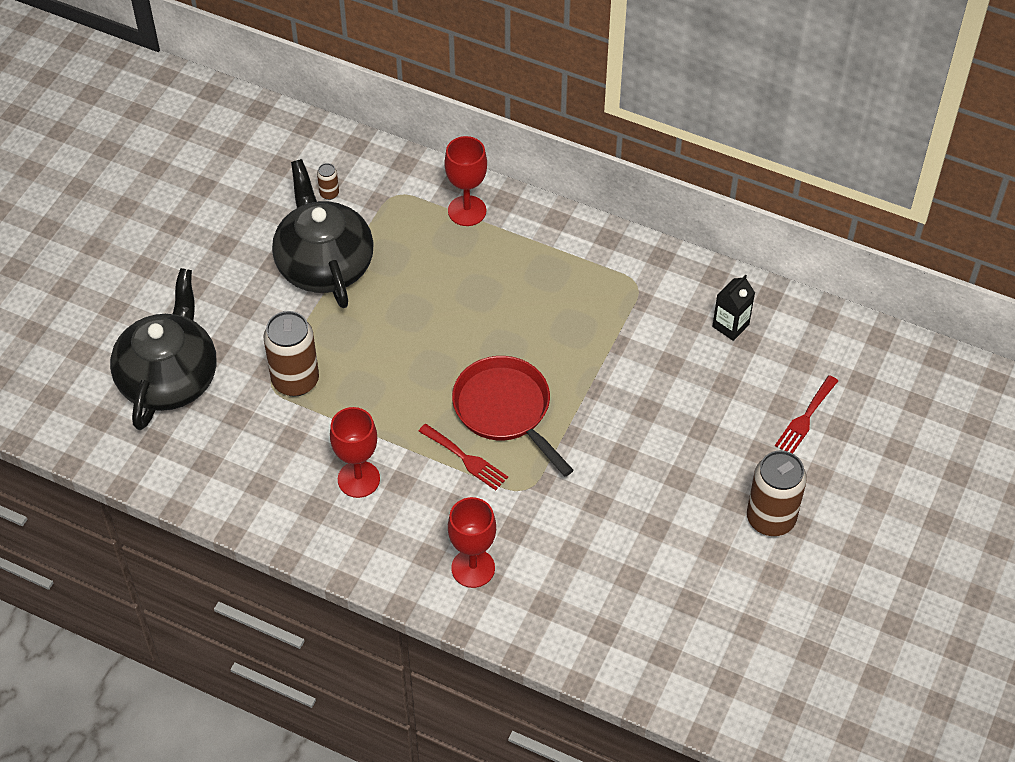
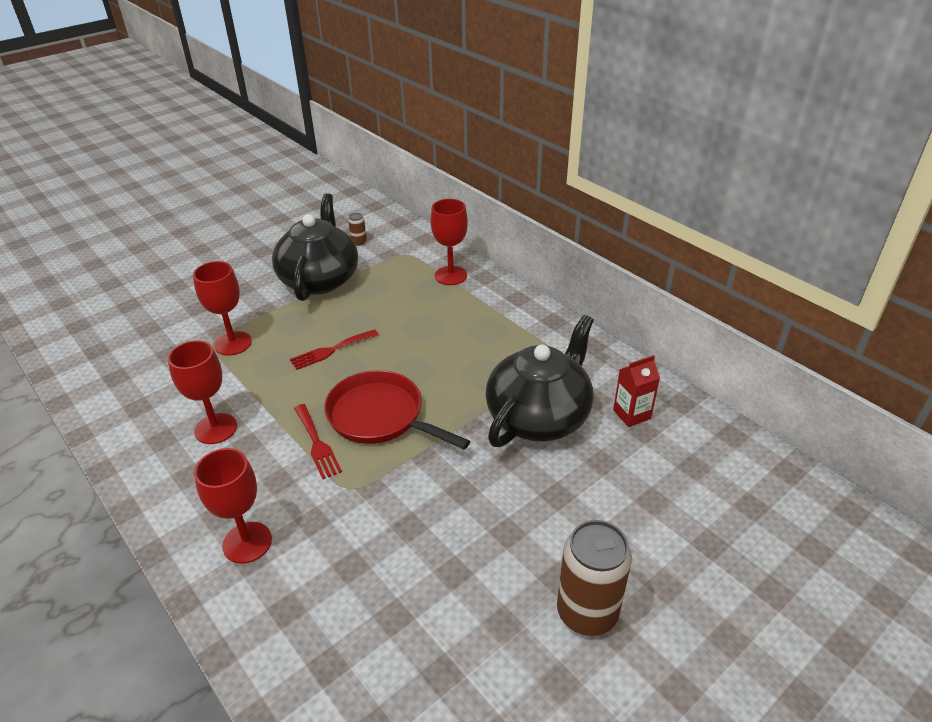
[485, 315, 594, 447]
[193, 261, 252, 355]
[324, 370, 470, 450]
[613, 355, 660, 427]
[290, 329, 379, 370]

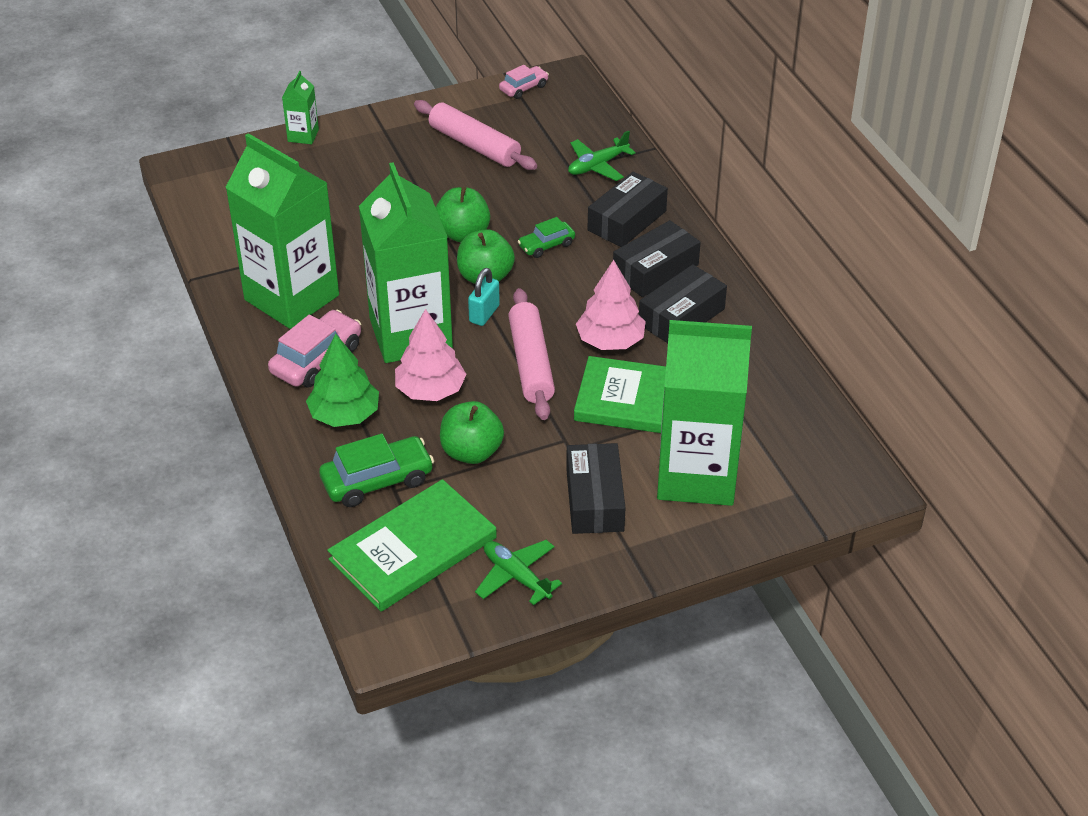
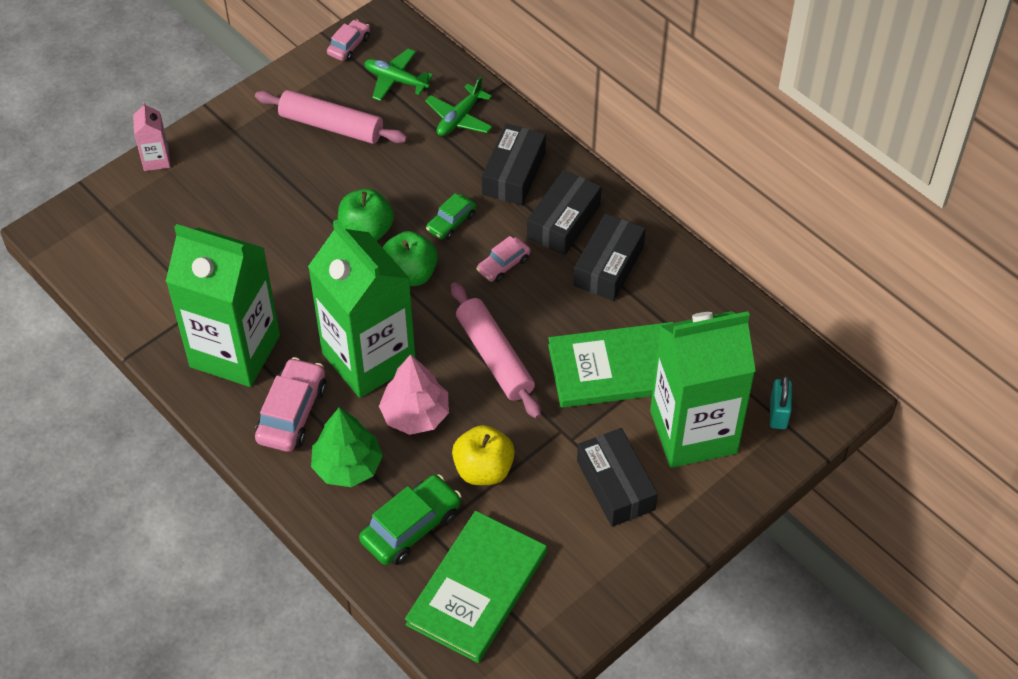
[133, 102, 170, 171]
[452, 425, 515, 485]
[770, 375, 792, 429]
[364, 49, 433, 101]
[576, 260, 646, 350] (first image)
[476, 236, 531, 282]

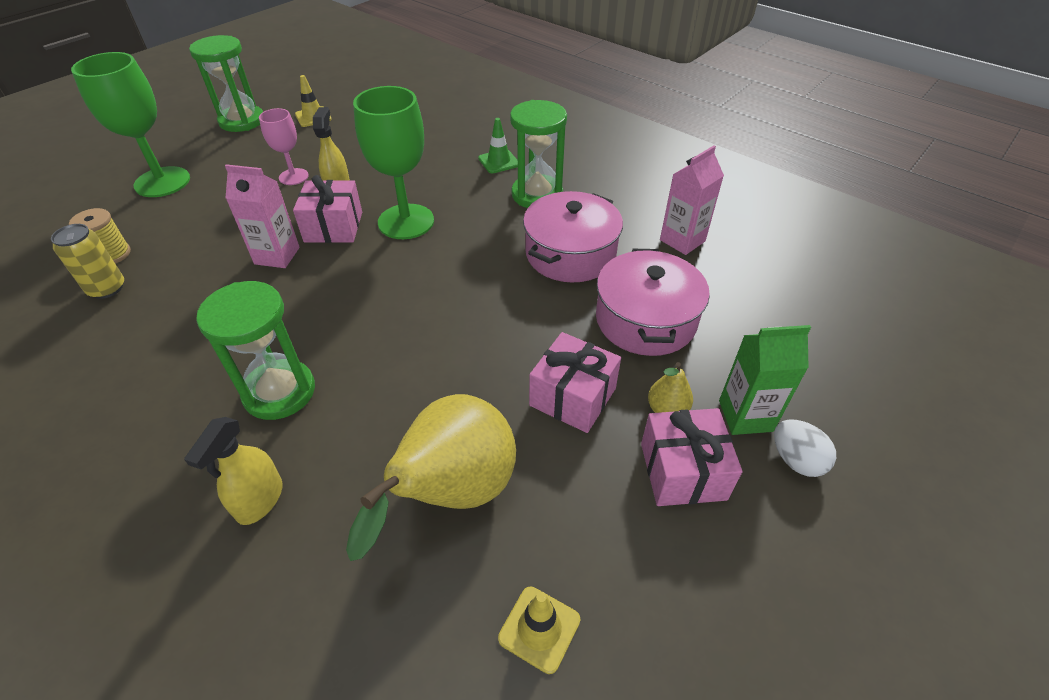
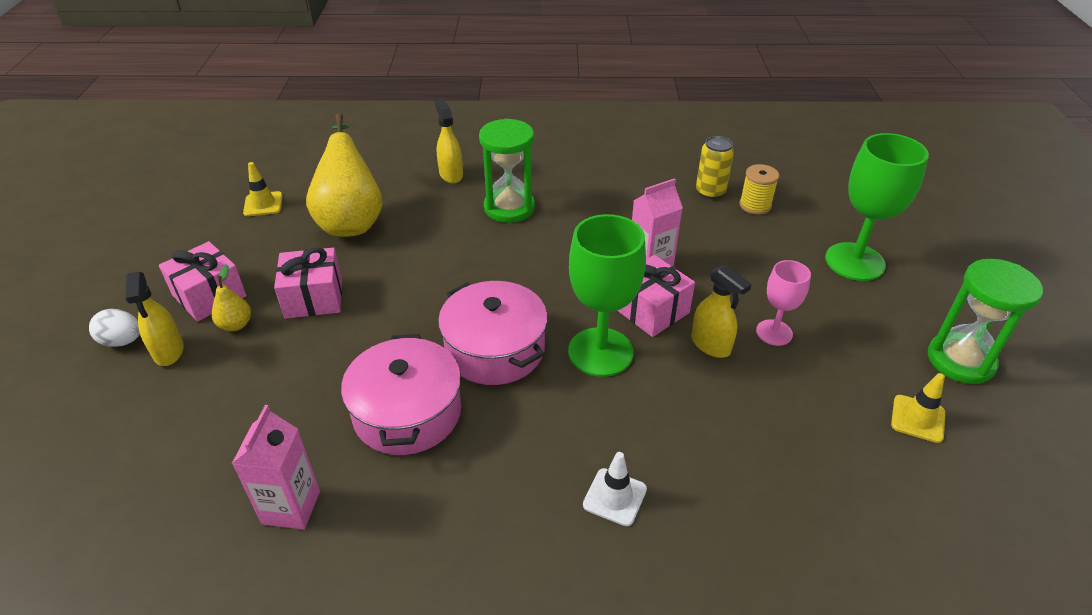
[583, 452, 647, 526]
[510, 100, 567, 208] (first image)
[438, 281, 548, 385]
[125, 272, 184, 366]

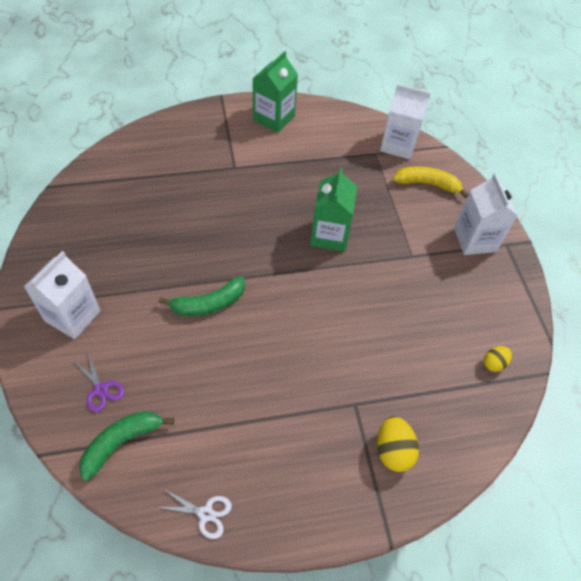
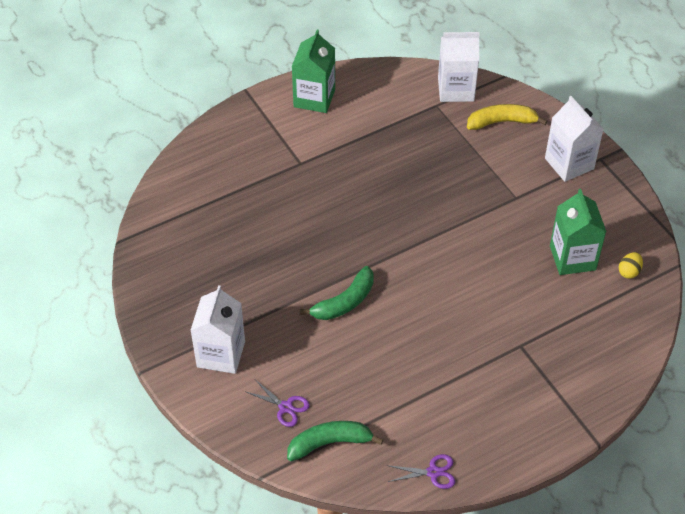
[287, 421, 384, 461]
[387, 454, 455, 489]
[550, 189, 607, 275]
[377, 416, 419, 472] (first image)

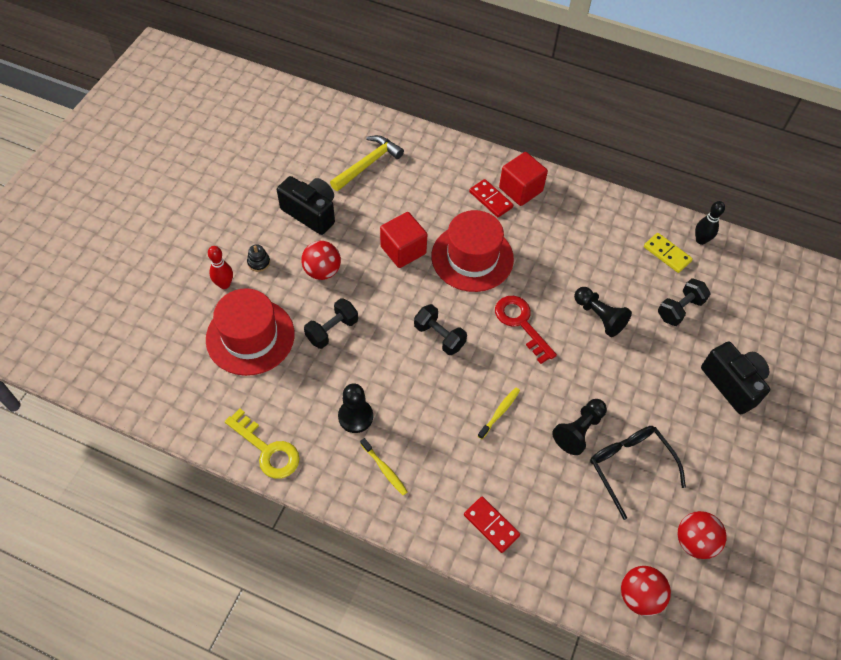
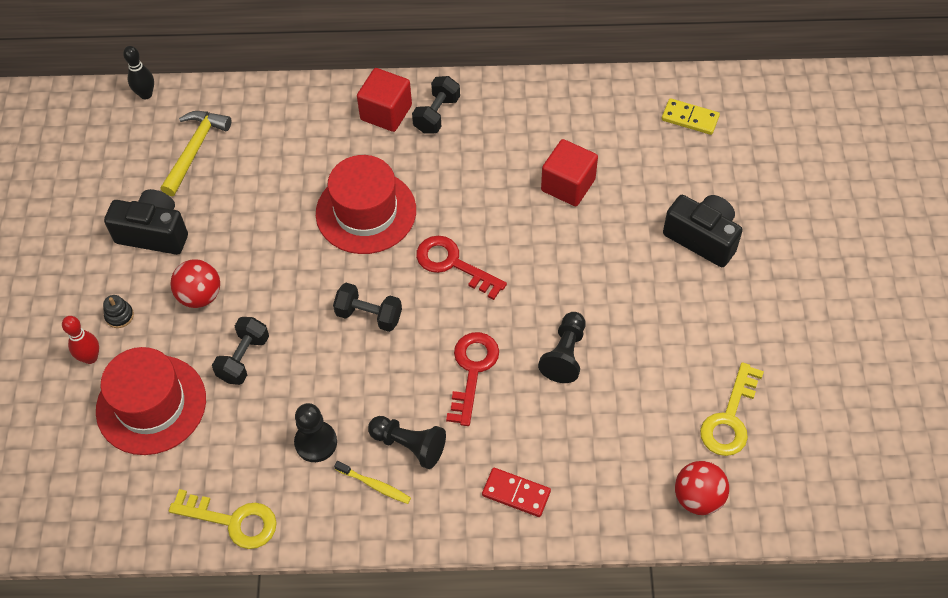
[541, 139, 598, 206]
[469, 179, 513, 217] (first image)
[446, 332, 499, 426]
[368, 416, 446, 469]
[590, 426, 686, 520] (first image)
[662, 98, 720, 135]
[412, 76, 460, 134]
[700, 362, 764, 456]
[123, 46, 154, 99]

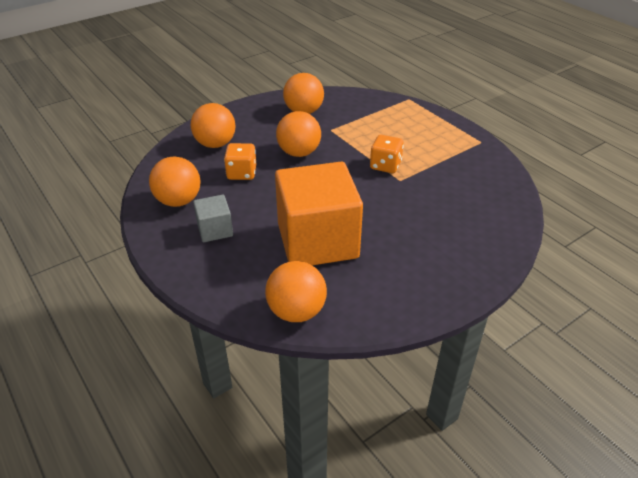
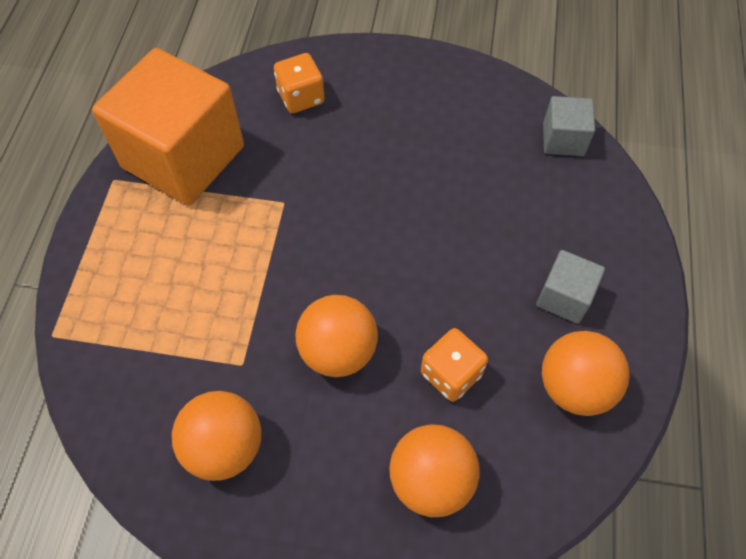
[543, 96, 595, 156]
[92, 48, 244, 206]
[274, 53, 325, 113]

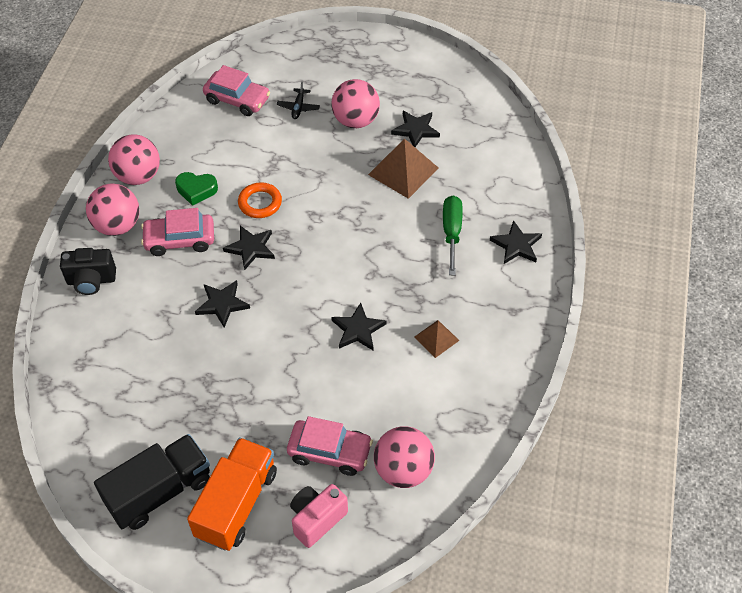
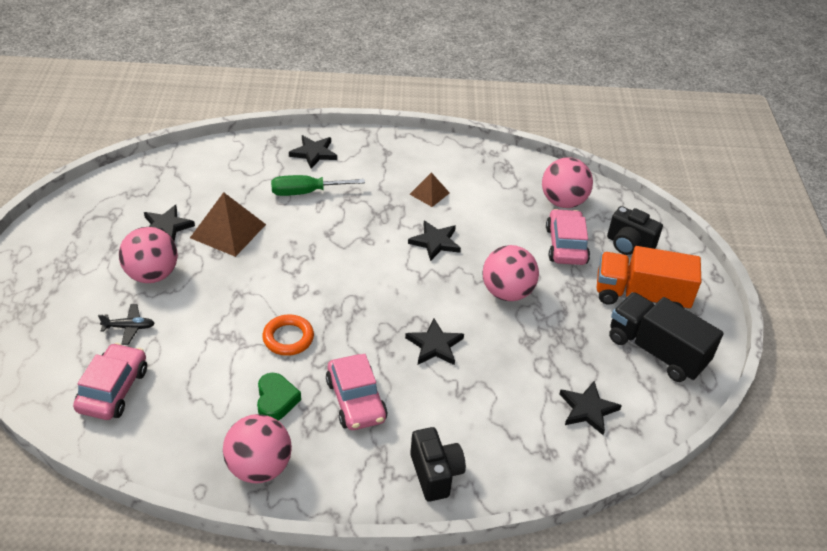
[482, 245, 539, 301]
[559, 381, 622, 435]
[607, 206, 663, 255]

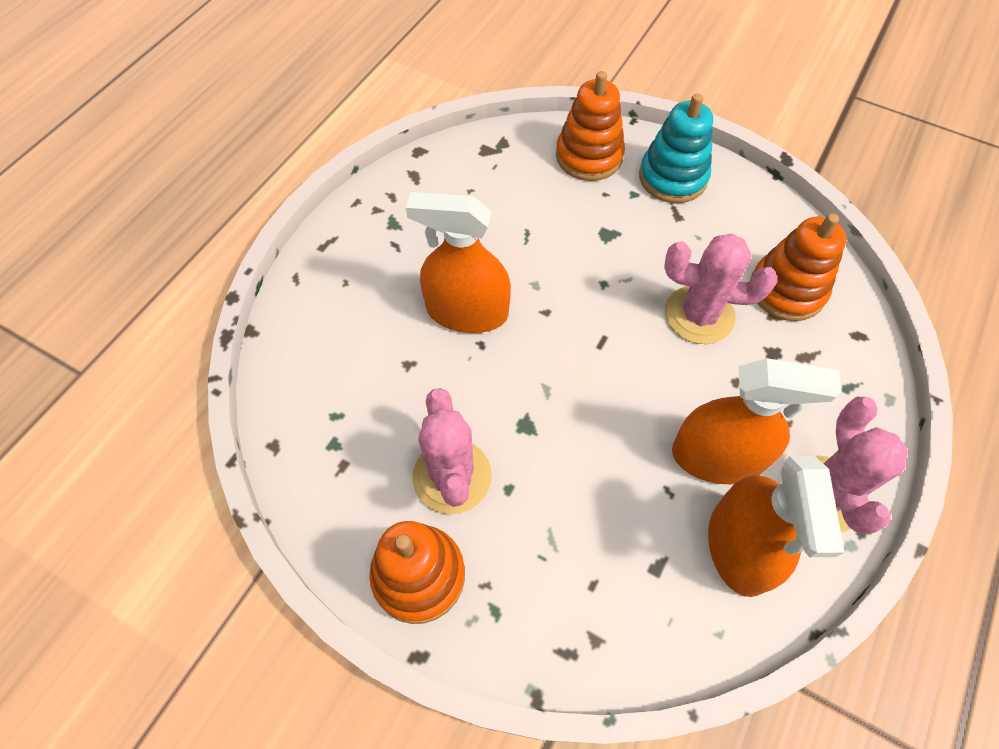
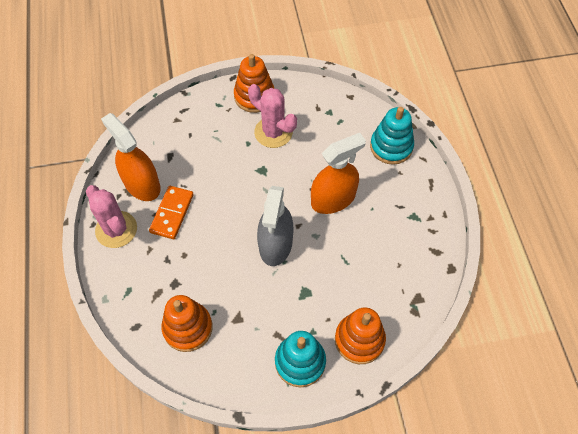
[664, 233, 777, 344] (first image)
[149, 186, 194, 239]
[257, 186, 293, 266]
[370, 107, 414, 165]

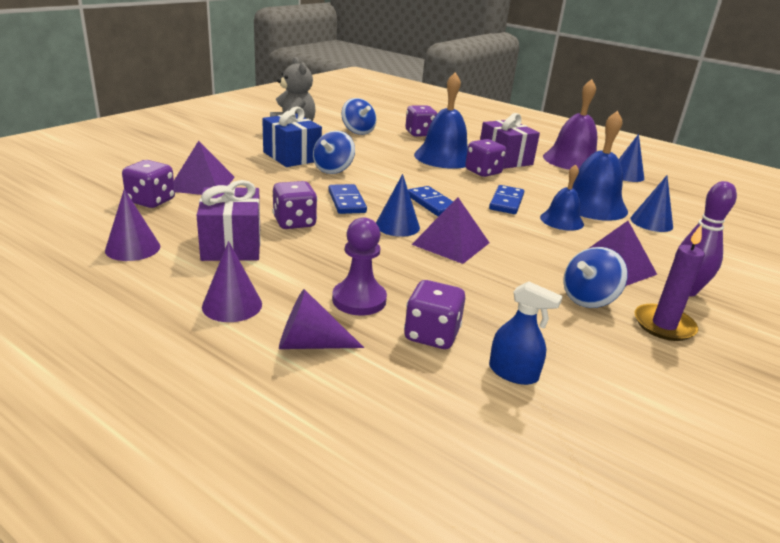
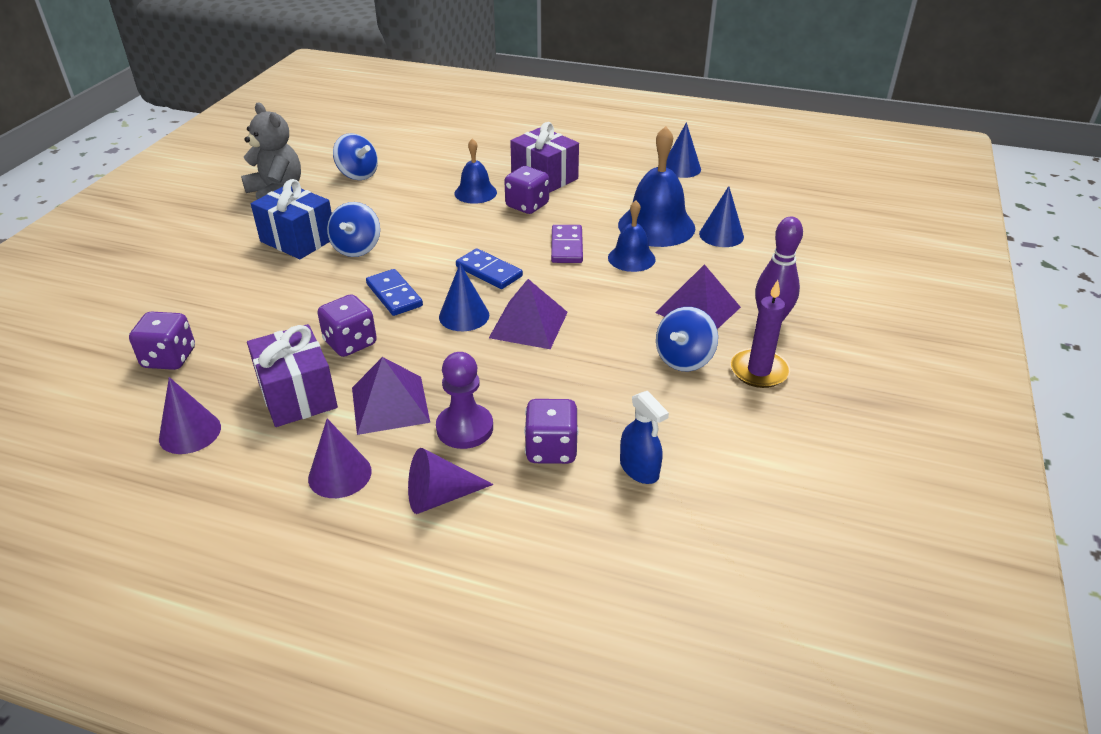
[352, 357, 430, 435]
[406, 106, 437, 137] (first image)
[455, 138, 497, 204]
[551, 225, 583, 263]
[620, 391, 669, 484]
[543, 79, 597, 170] (first image)

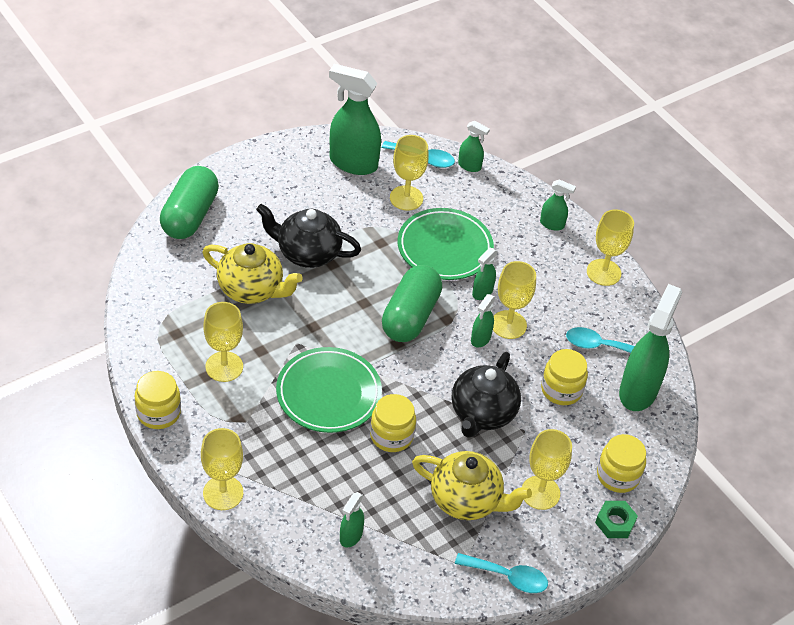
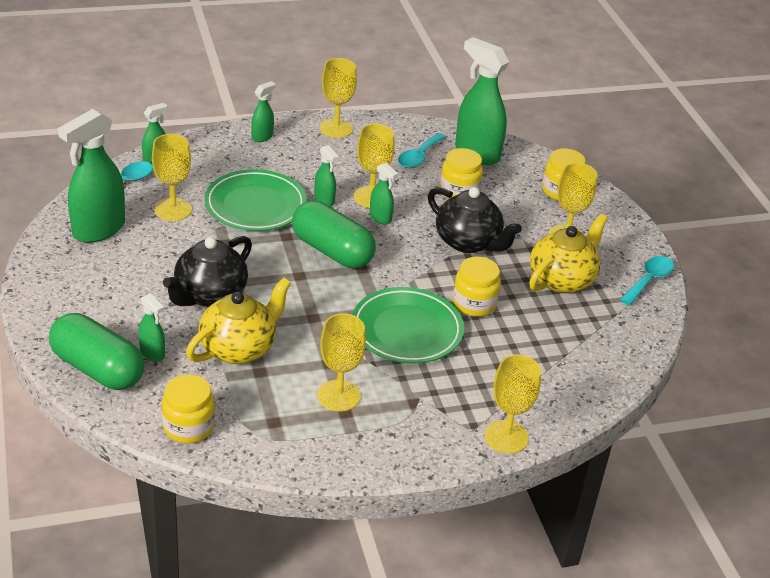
[162, 374, 215, 443]
[138, 293, 165, 362]
[595, 501, 638, 538] (first image)

